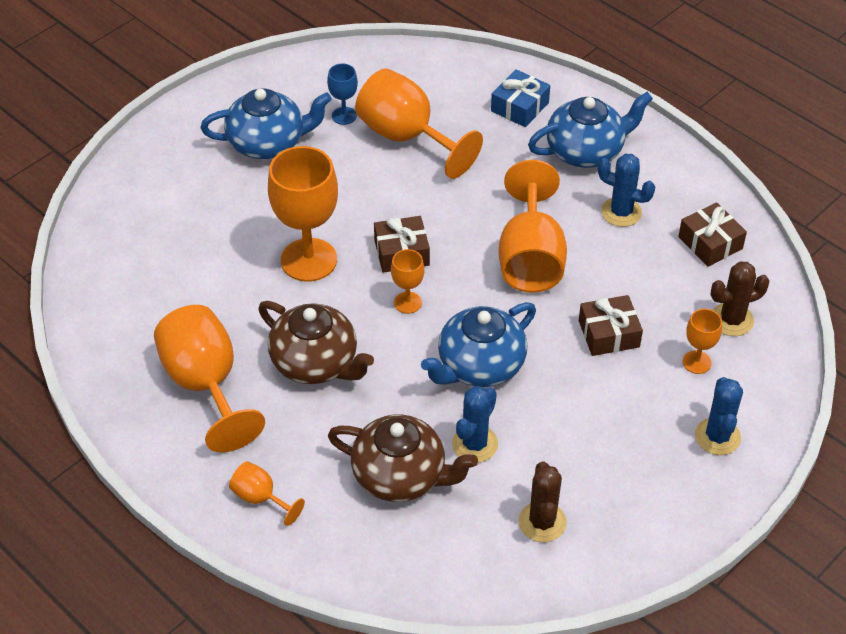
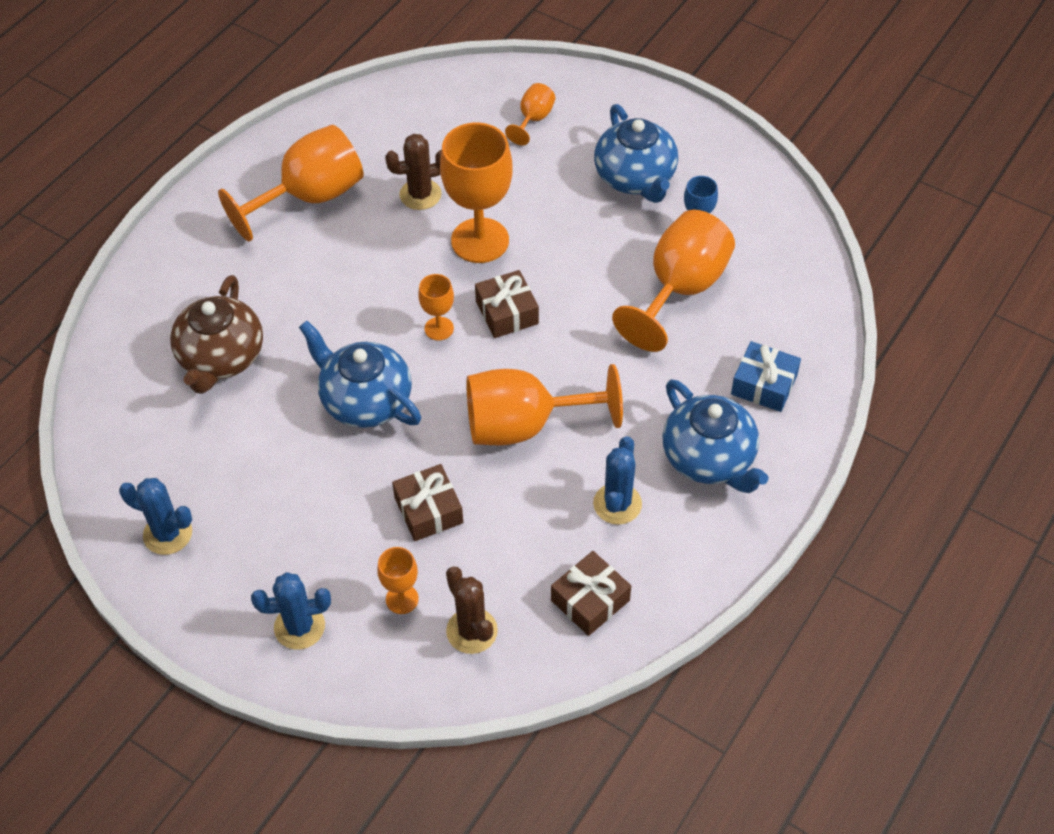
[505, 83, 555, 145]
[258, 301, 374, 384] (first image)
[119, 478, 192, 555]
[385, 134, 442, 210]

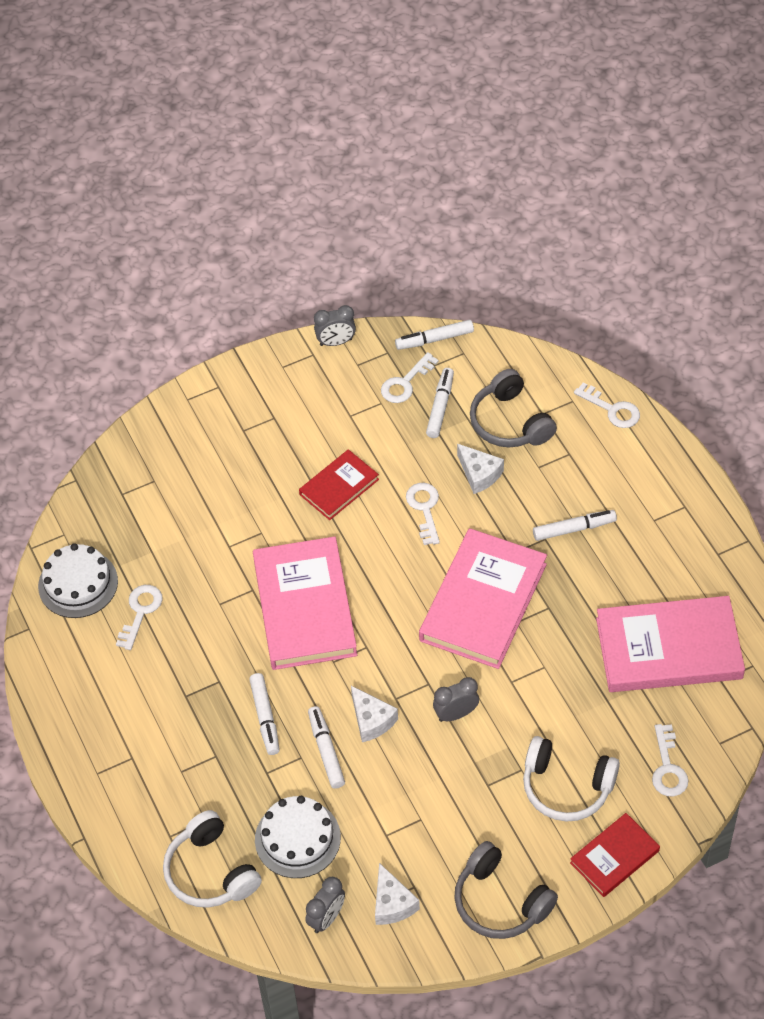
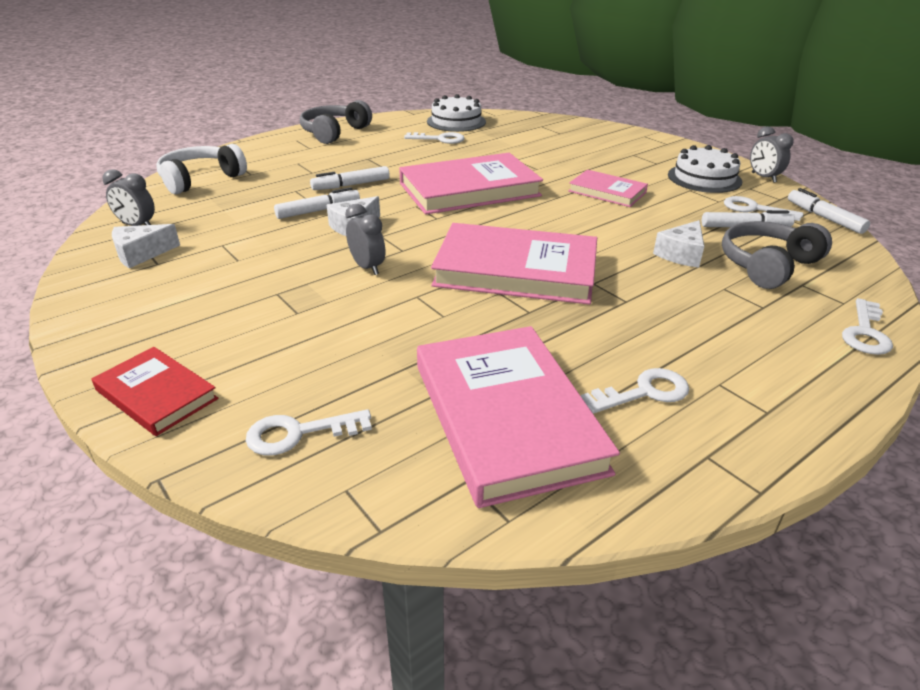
[668, 145, 742, 193]
[568, 170, 648, 207]
[581, 368, 689, 414]
[300, 100, 372, 144]
[523, 736, 620, 821] (first image)
[533, 510, 617, 541] (first image)

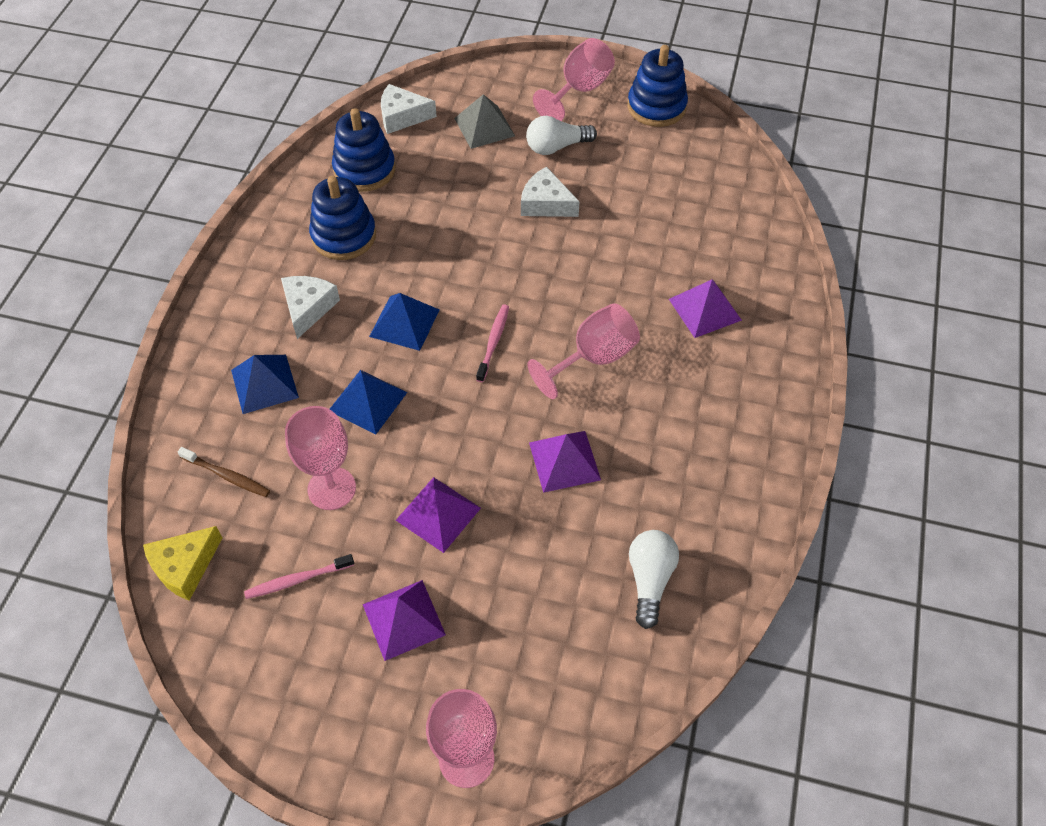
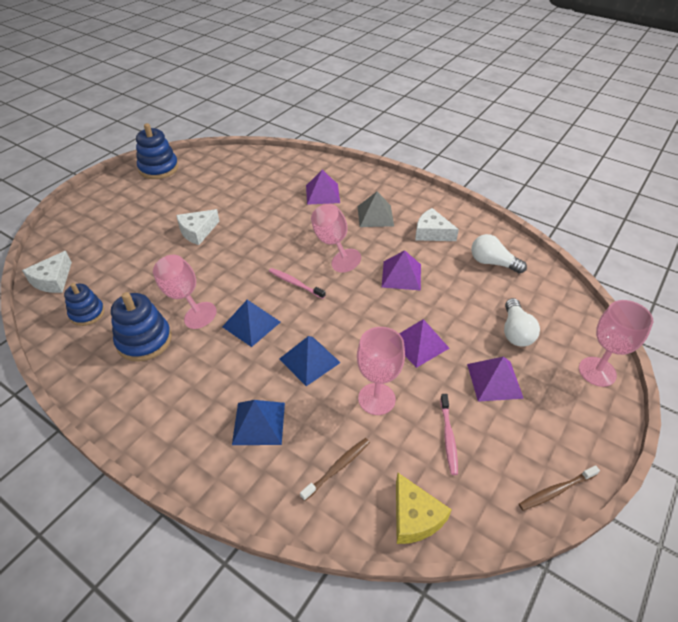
[415, 208, 459, 241]
[64, 283, 105, 326]
[358, 192, 394, 227]
[504, 298, 540, 347]
[153, 255, 217, 329]
[519, 465, 600, 511]

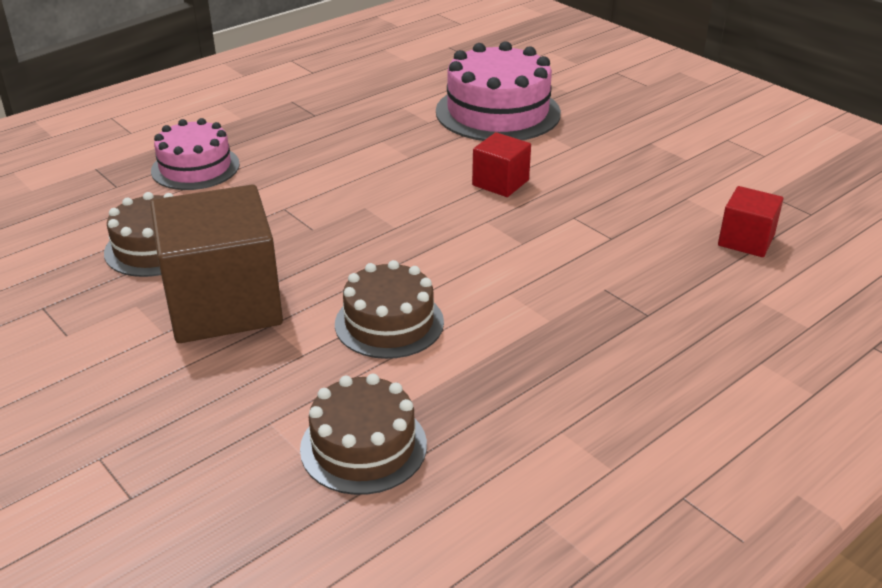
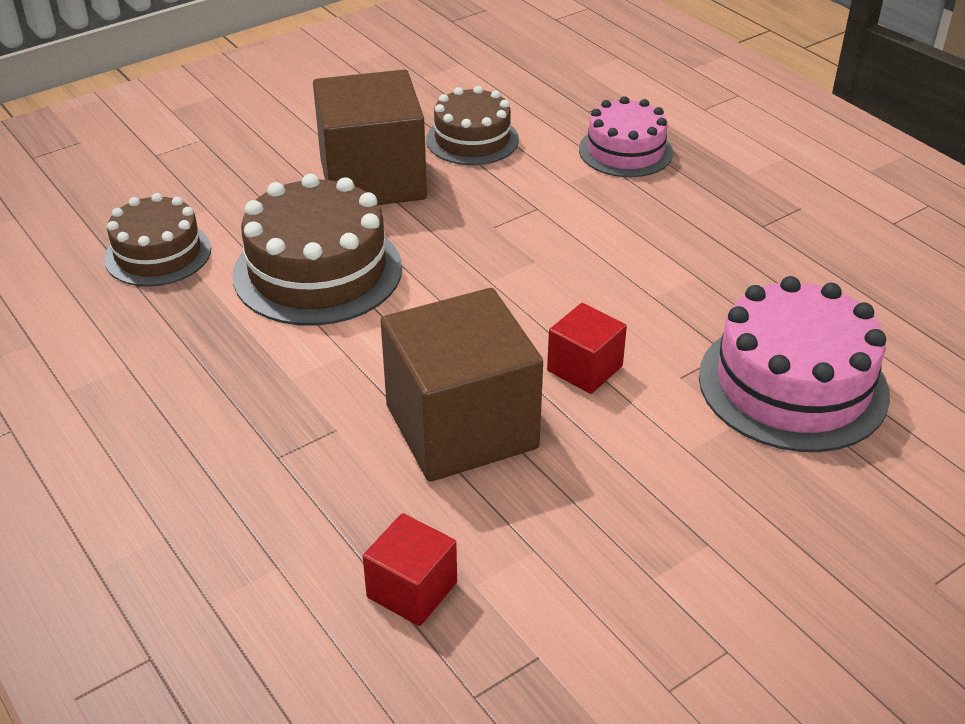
[233, 174, 402, 326]
[380, 288, 543, 482]

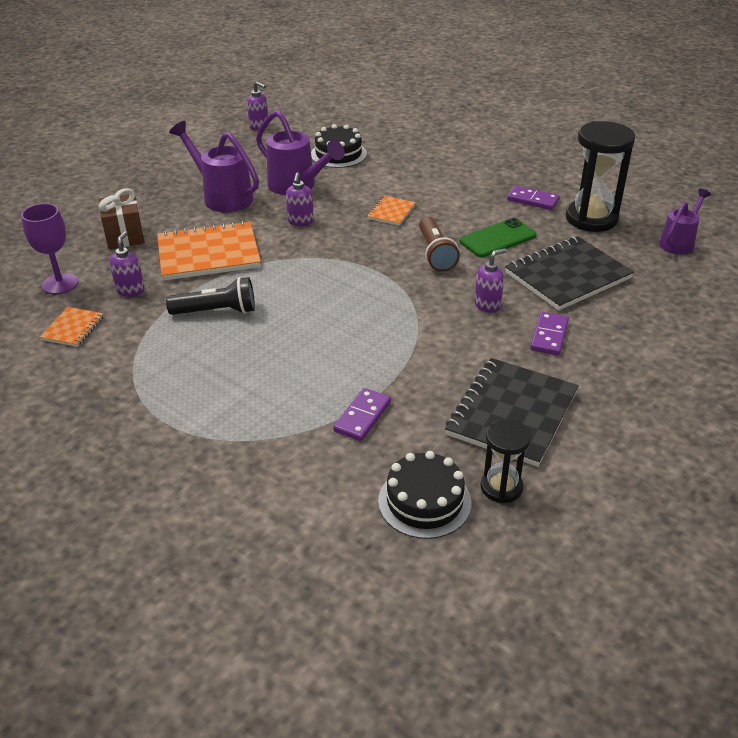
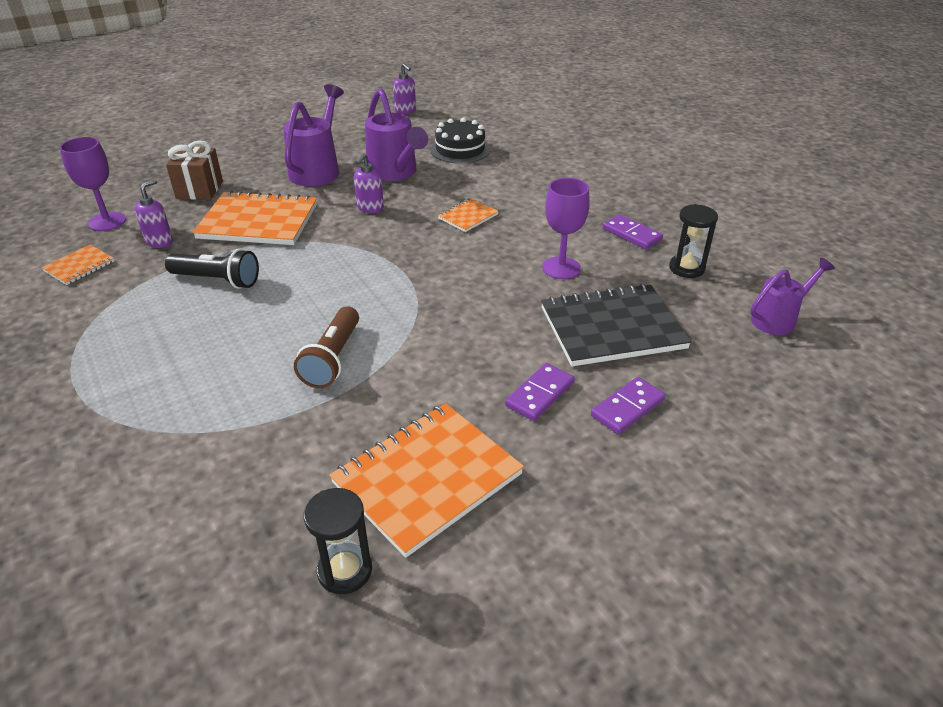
[283, 84, 344, 186]
[591, 377, 665, 434]
[378, 451, 471, 539] (first image)
[294, 306, 359, 388]
[329, 403, 524, 558]
[542, 178, 590, 279]
[474, 248, 507, 313] (first image)
[669, 204, 718, 278]

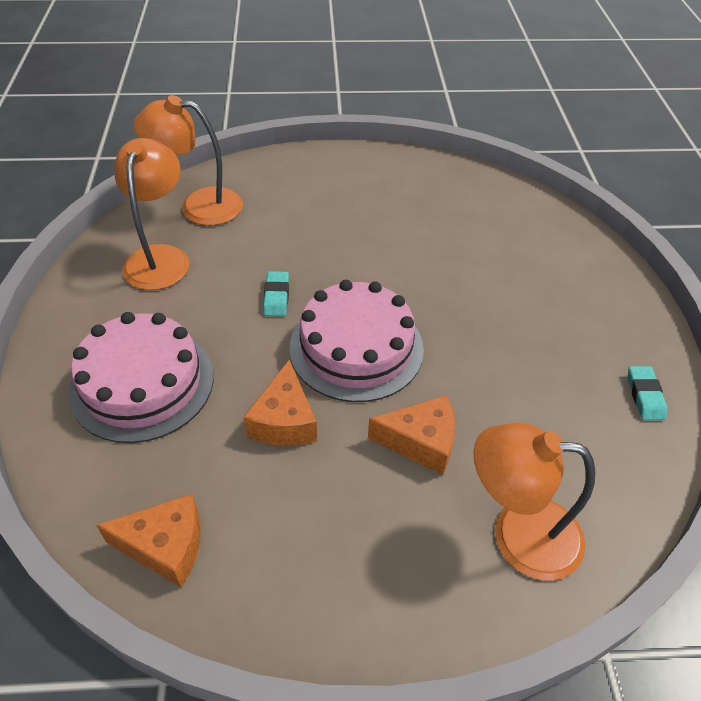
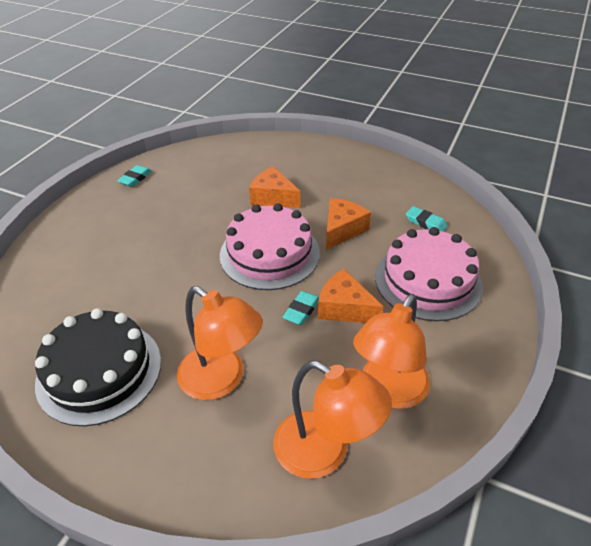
[318, 269, 384, 323]
[177, 286, 263, 400]
[35, 308, 161, 426]
[406, 206, 448, 231]

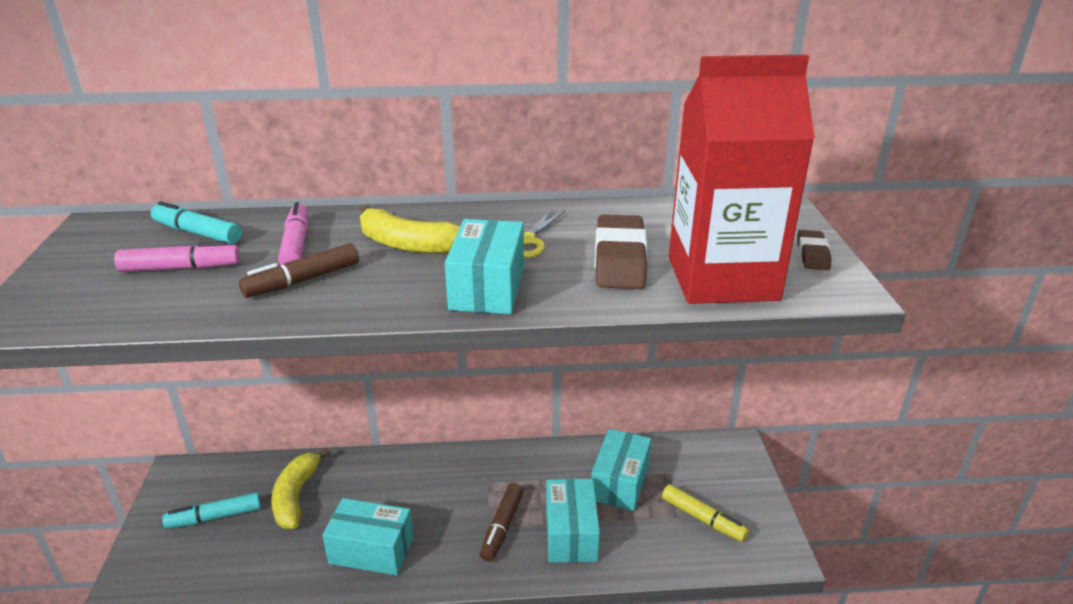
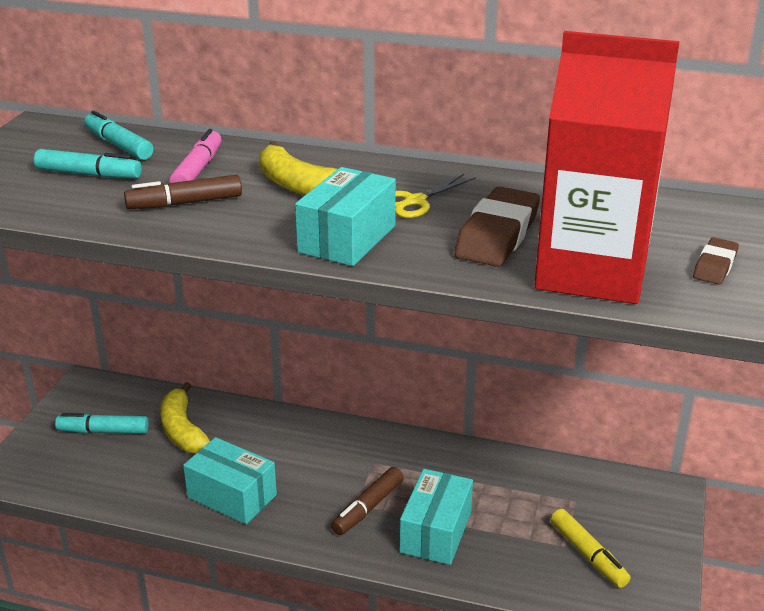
[34, 149, 141, 178]
[160, 382, 210, 453]
[591, 429, 651, 511] (first image)

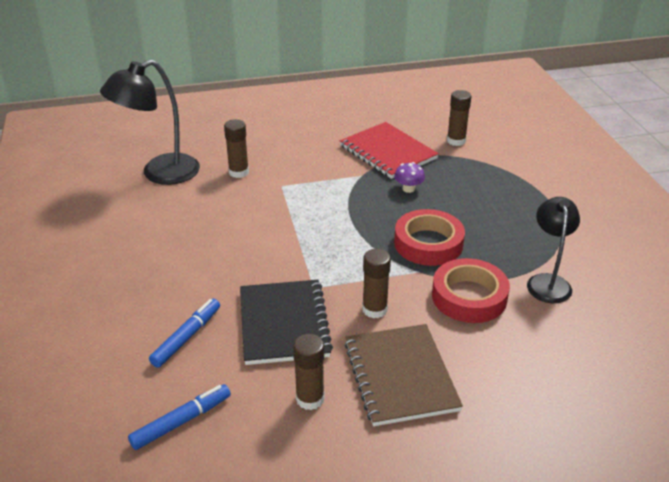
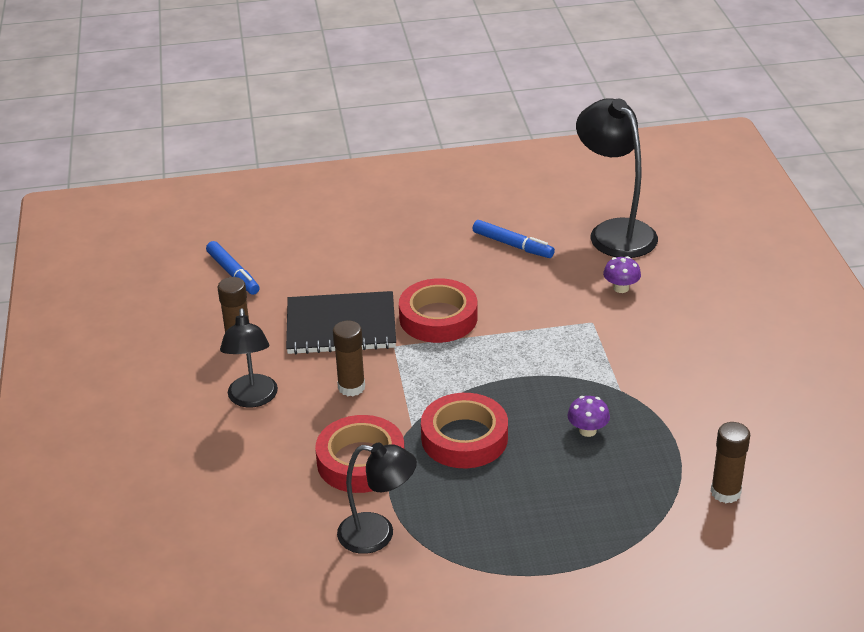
[473, 220, 555, 258]
[603, 256, 641, 293]
[340, 122, 439, 179] (first image)
[220, 308, 278, 407]
[399, 278, 478, 343]

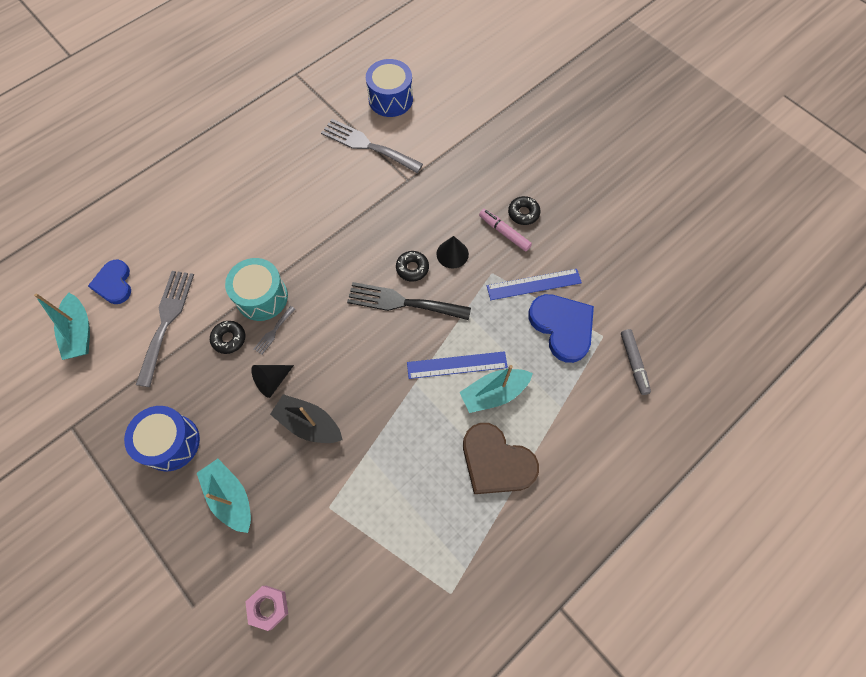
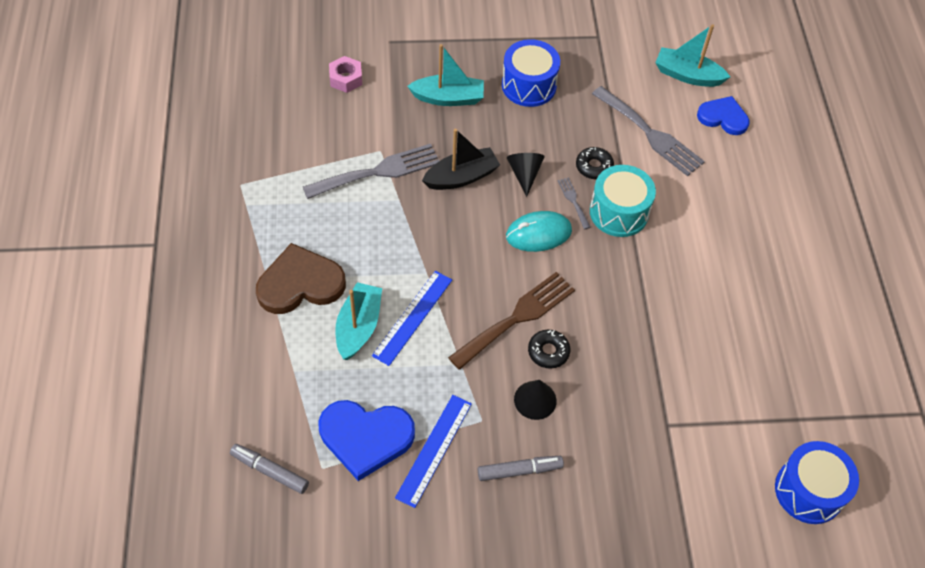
[303, 144, 439, 199]
[448, 272, 575, 370]
[478, 456, 564, 481]
[508, 196, 541, 225] (first image)
[506, 211, 572, 252]

